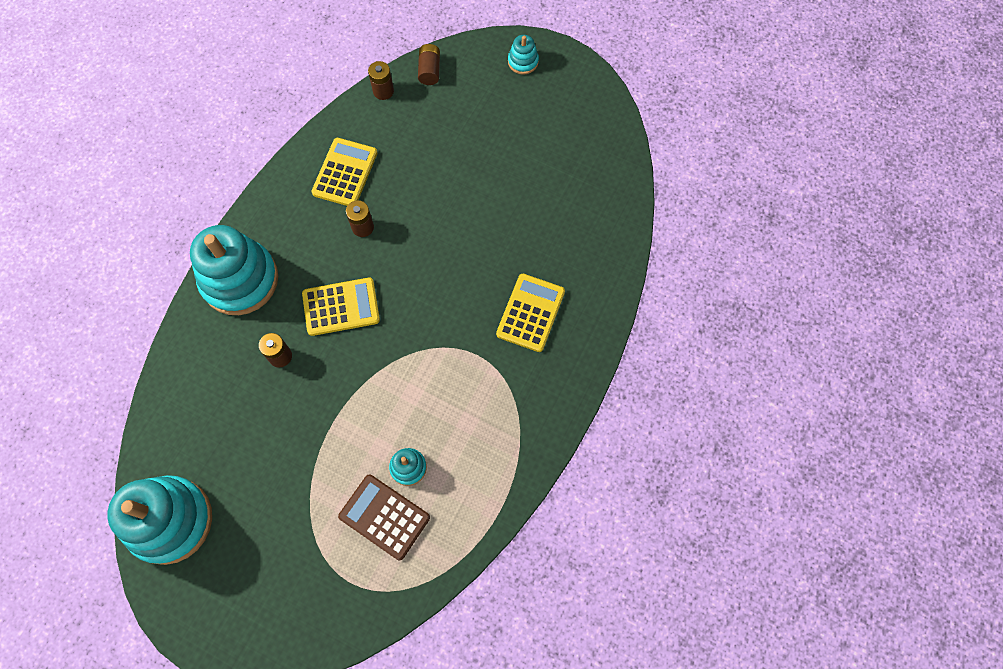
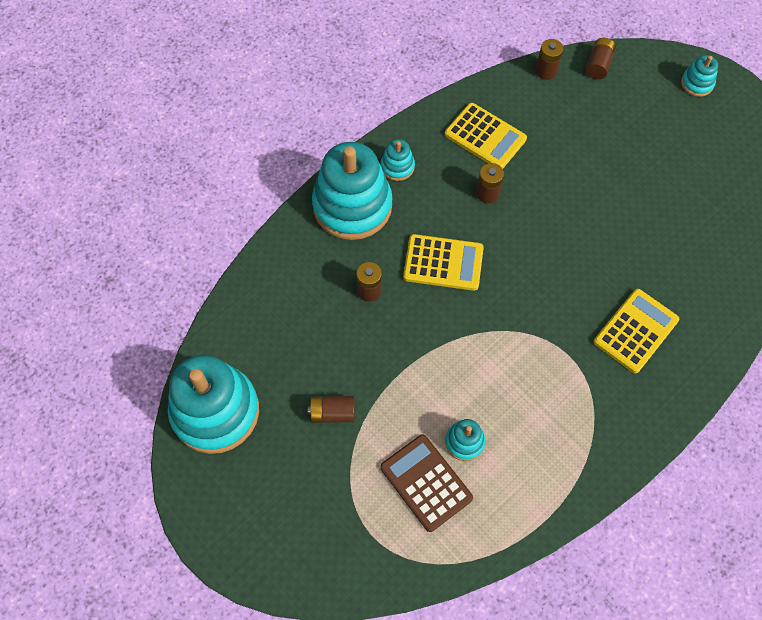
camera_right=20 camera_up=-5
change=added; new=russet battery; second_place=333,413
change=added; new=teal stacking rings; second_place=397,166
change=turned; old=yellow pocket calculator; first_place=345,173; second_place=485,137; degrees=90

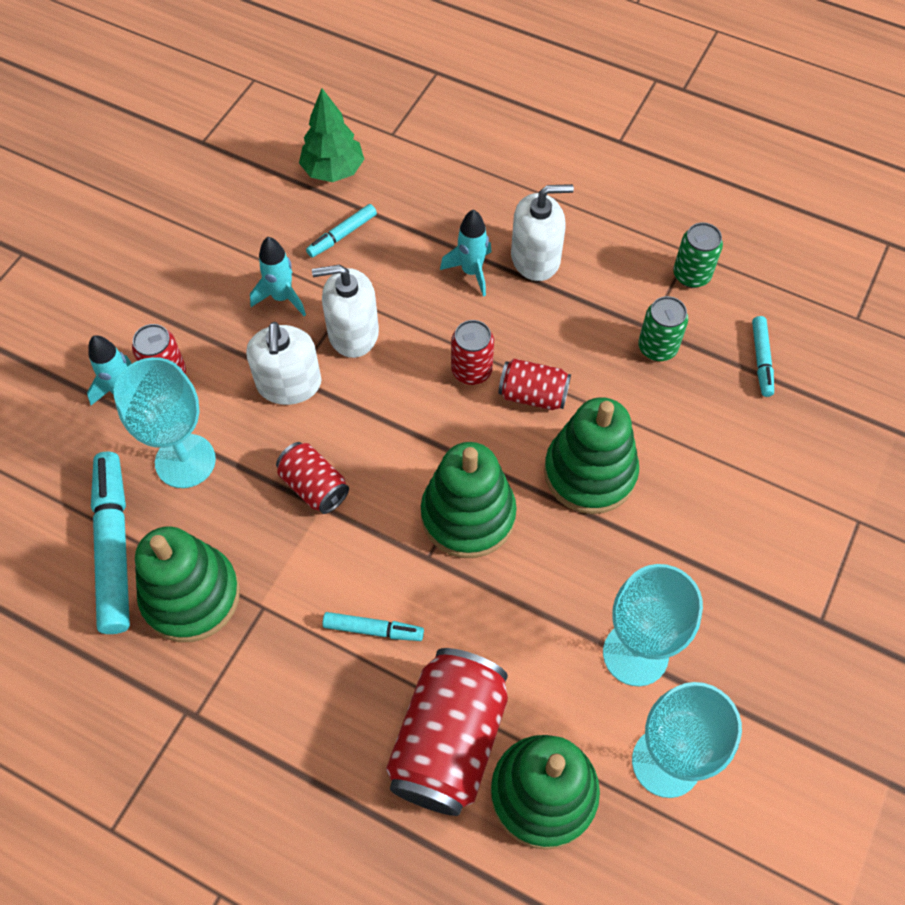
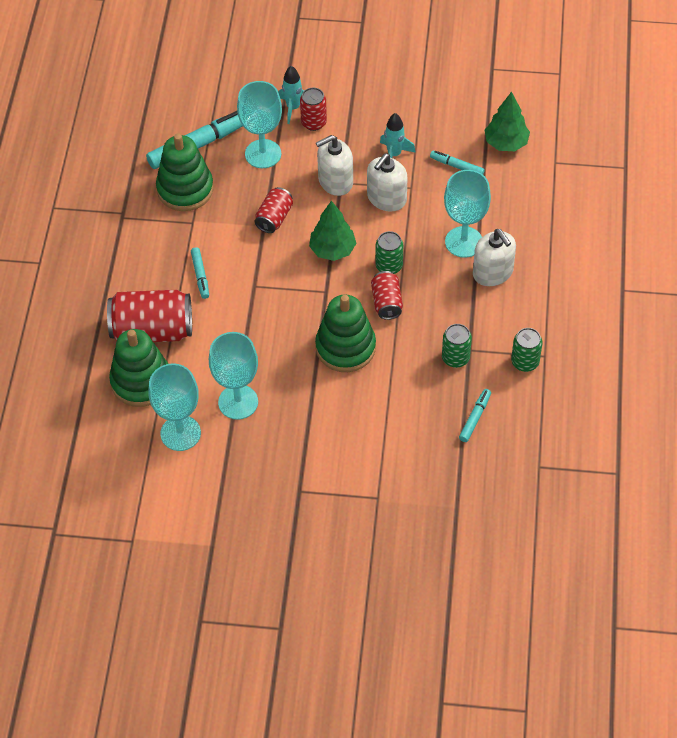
camera_right=70 camera_up=-5
change=removed; old=leaf-green stacking rings; first_place=468,515
change=added; new=leaf-green toy tree; second_place=332,250
change=replaced; old=teal toy rocket; new=teal goblet; first_place=471,272; second_place=464,242
change=recoloured; old=red tin; new=leaf-green tin; first_place=471,370; second_place=389,266
change=turned; old=snow-white soap dispenser; first_place=353,333; second_place=386,198; degrees=-120
change=turned; old=teal marker pen; first_place=761,360; second_place=475,418; degrees=135

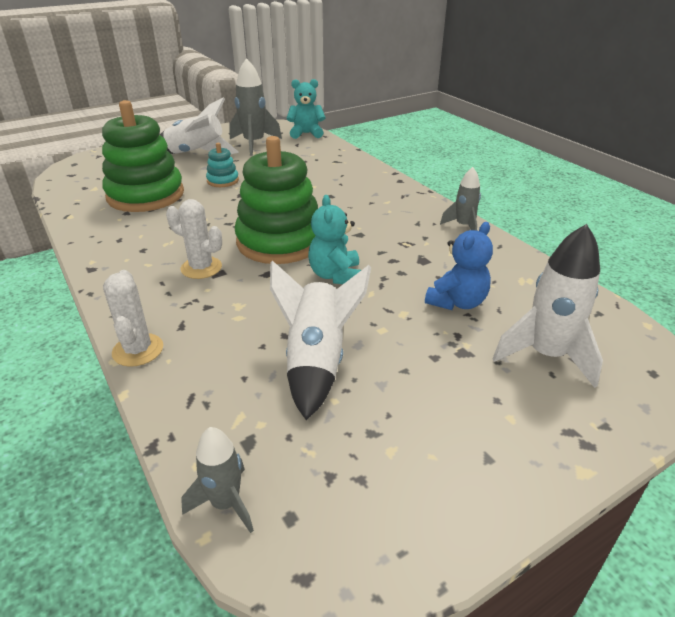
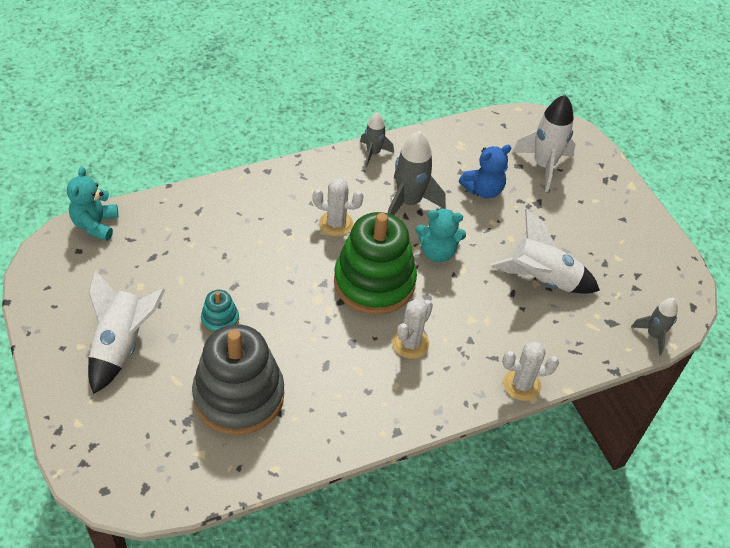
camera_right=-85 camera_up=15
change=added; new=snow-white saguaro cactus; second_place=336,223
change=moved; old=ash-grey toy rocket; first_place=254,144; second_place=409,202
change=recoloured; old=leaf-green stacking rings; new=ash-grey stacking rings; first_place=145,195; second_place=239,396
change=turned; old=royal blue stuffed bear; first_place=457,302; second_place=483,190; degrees=105

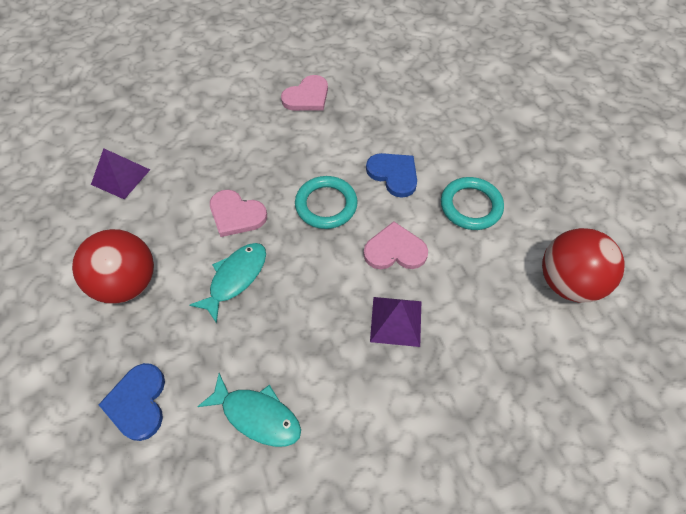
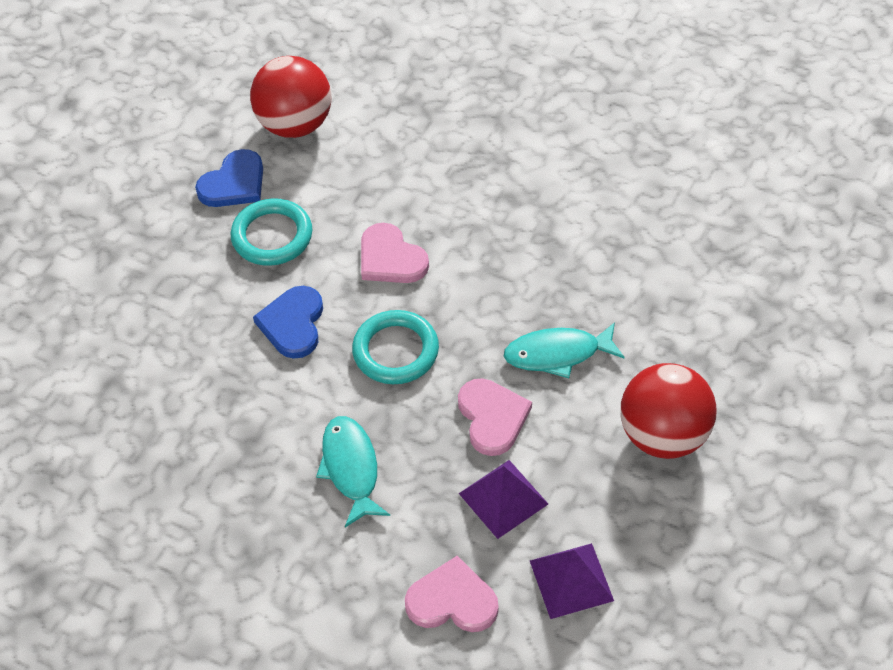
camera_right=-130 camera_up=-5
change=moved; old=royal blue heart; first_place=138,402; second_place=234,183
change=moved; old=teal fish; first_place=257,415; second_place=351,468
change=moved; old=pink heart; first_place=307,97; second_place=452,600
change=moved; old=royal purple solid pyramid; first_place=396,321; second_place=503,498

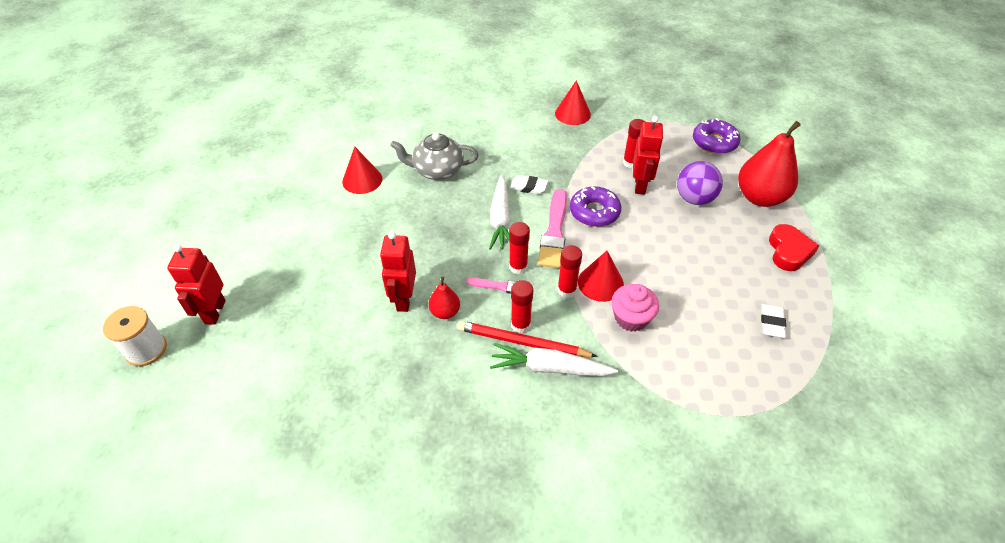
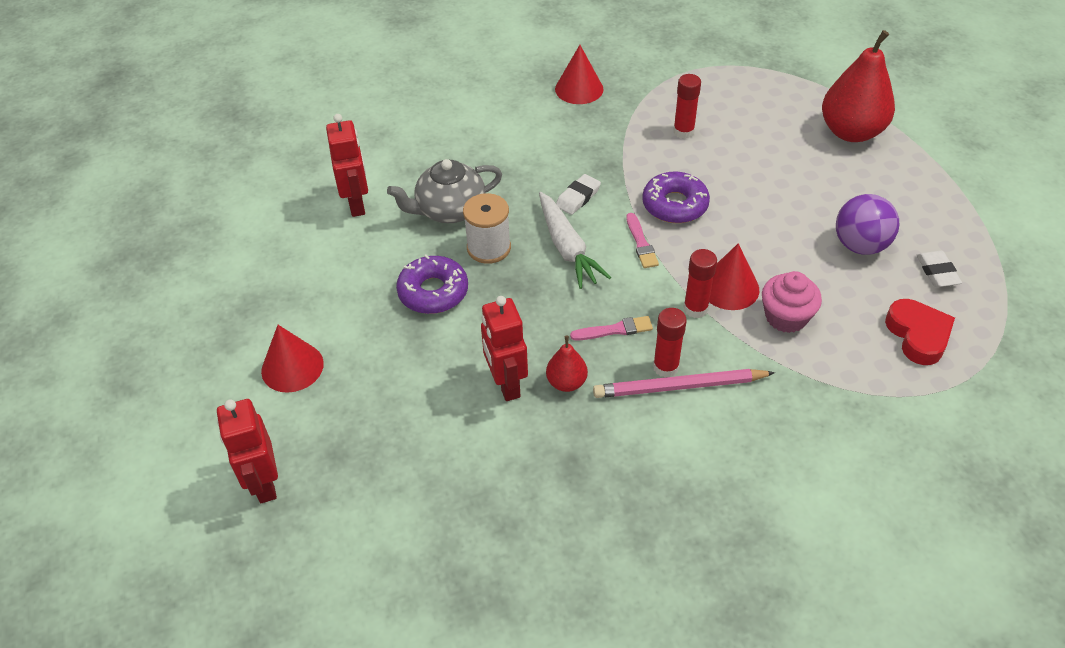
camera_right=-20 camera_up=0
change=removed; old=snow-white carrot; first_place=549,368
change=removed; old=red stick of glue; first_place=518,267
change=moved; old=snow-white spool; first_place=146,350; second_place=489,248
change=moved; old=red solid cone; first_place=362,180; second_place=292,367
change=moved; old=red toy robot; first_place=640,185; second_place=357,204
change=moved; old=royal purple ball; first_place=694,199; second_place=860,245
change=moved; old=royal purple donut; first_place=714,142; second_place=433,292
change=moved; old=red heart; first_place=788,251; second_place=918,335
change=recoloured; old=red pencil; new=pink pencil; first_place=523,342; second_place=680,386
change=turned; old=snow-white eraser; first_place=528,187; second_place=578,197; degrees=-45
change=resized; old=pink paintbrush; first_place=554,231; second_place=641,243; factor=0.54

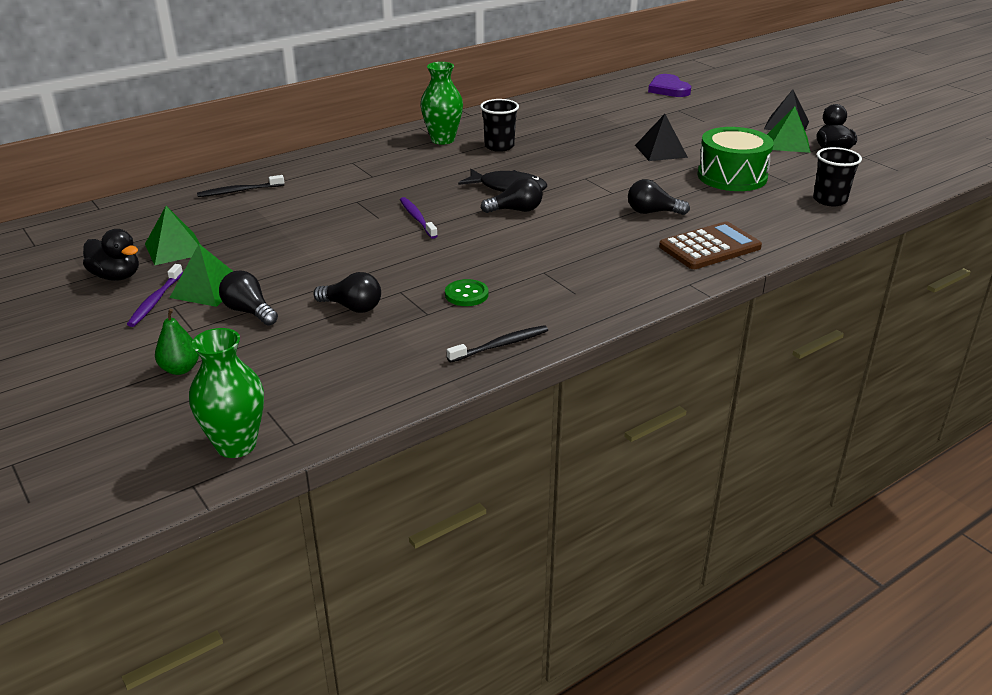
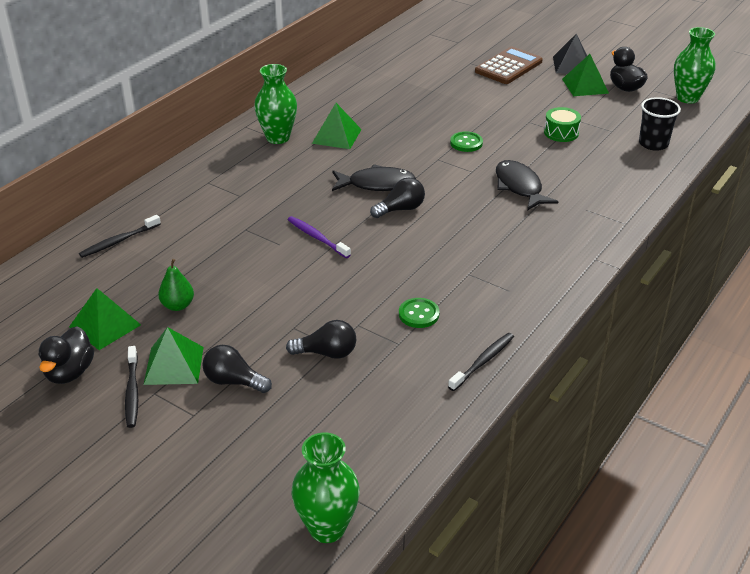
camera_right=-20 camera_up=5
change=removed; old=black solid pyramid; first_place=661,151
change=removed; old=royal purple heart; first_place=668,89
change=added; new=leaf-green button; second_place=466,143
change=added; new=leaf-green vase; second_place=687,98
change=moved; old=leaf-green pear fruit; first_place=180,369; second_place=178,305
change=moved; old=russet pocket calculator; first_place=710,247; second_place=508,67
change=replaced; old=black tumbler; new=leaf-green solid pyramid; first_place=499,146; second_place=336,136
change=replaced; old=black light bulb; new=black fish; first_place=652,212; second_place=519,187
change=recoloured; old=royal purple toothbrush; new=black toothbrush; first_place=155,301; second_place=132,392
change=turned; old=black rubber duck; first_place=116,276; second_place=70,372; degrees=90
change=resized; old=leaf-green snare drum; first_place=732,176; second_place=561,133; factor=0.55

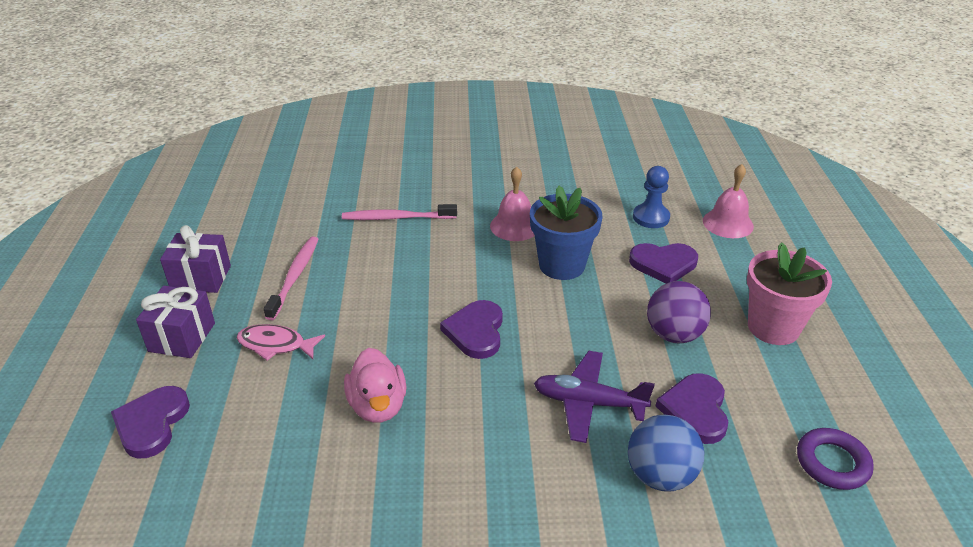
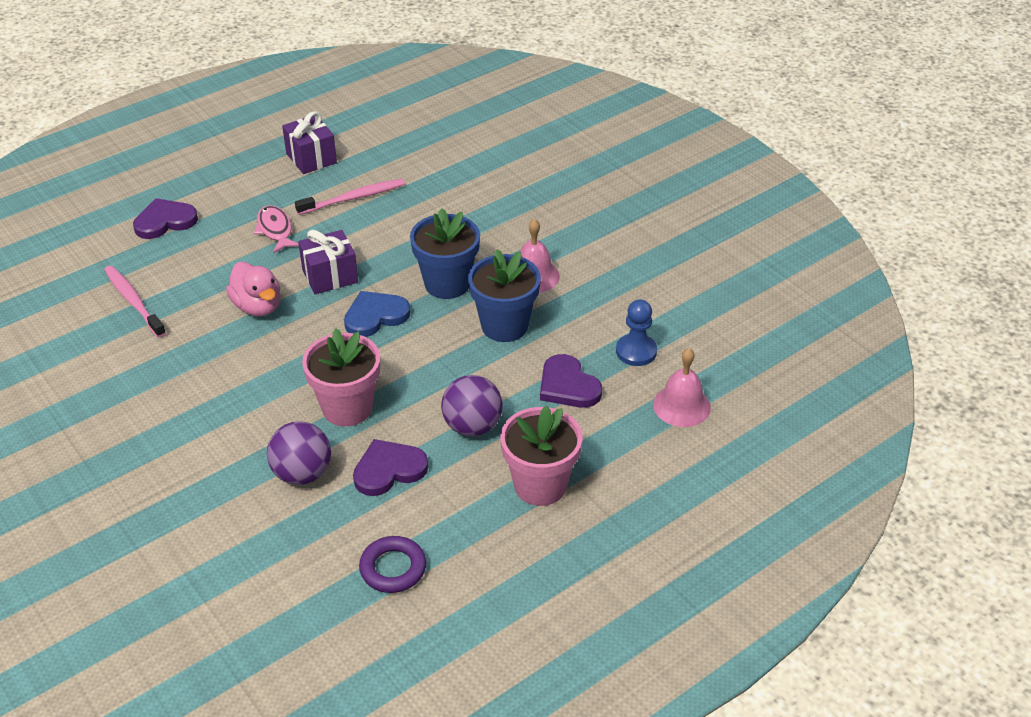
camera_right=55 camera_up=5
change=added; new=royal blue flower pot; second_place=447,284
change=moved; old=royal purple gift; first_place=182,337; second_place=330,276
change=moved; old=pink toothbrush; first_place=396,218; second_place=133,301
change=replaced; old=royal purple aeroplane; new=pink flower pot; first_place=588,403; second_place=347,408
change=recoloured; old=royal purple heart; new=royal blue heart; first_place=476,331; second_place=375,316
change=recoloured; old=royal blue ball; new=royal purple ball; first_place=660,475; second_place=302,474
change=turned; old=pink rubber duck; first_place=378,406; second_place=258,306; degrees=-75

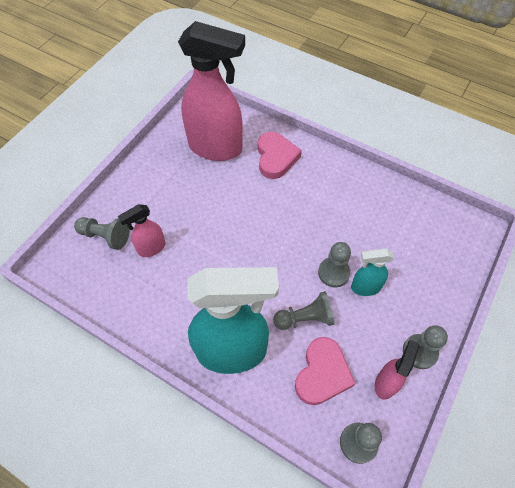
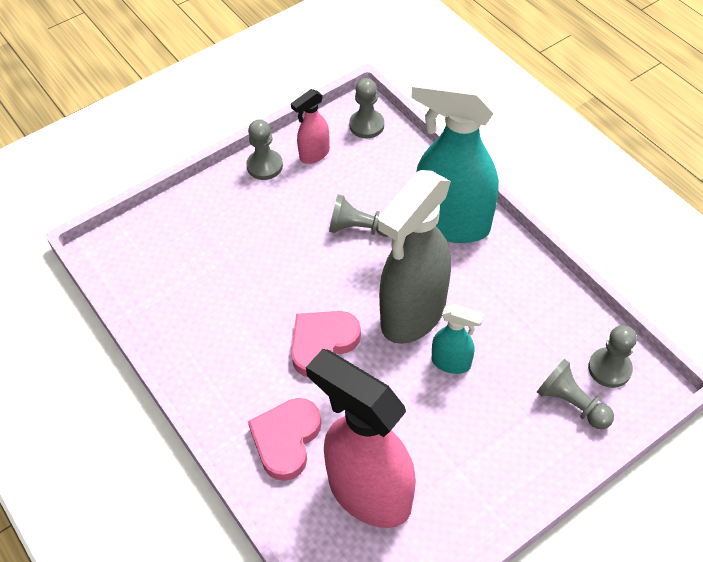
camera_right=-155 camera_up=-5
change=removed; old=pink spray bottle; first_place=151,248
change=added; new=ash-grey spray bottle; second_place=412,315
change=moved; old=pink heart; first_place=322,373; second_place=322,343
change=moved; old=ash-grey chess pawn; first_place=333,273; second_place=609,368
change=moved; old=teal spray bottle; first_place=365,287; second_place=451,363

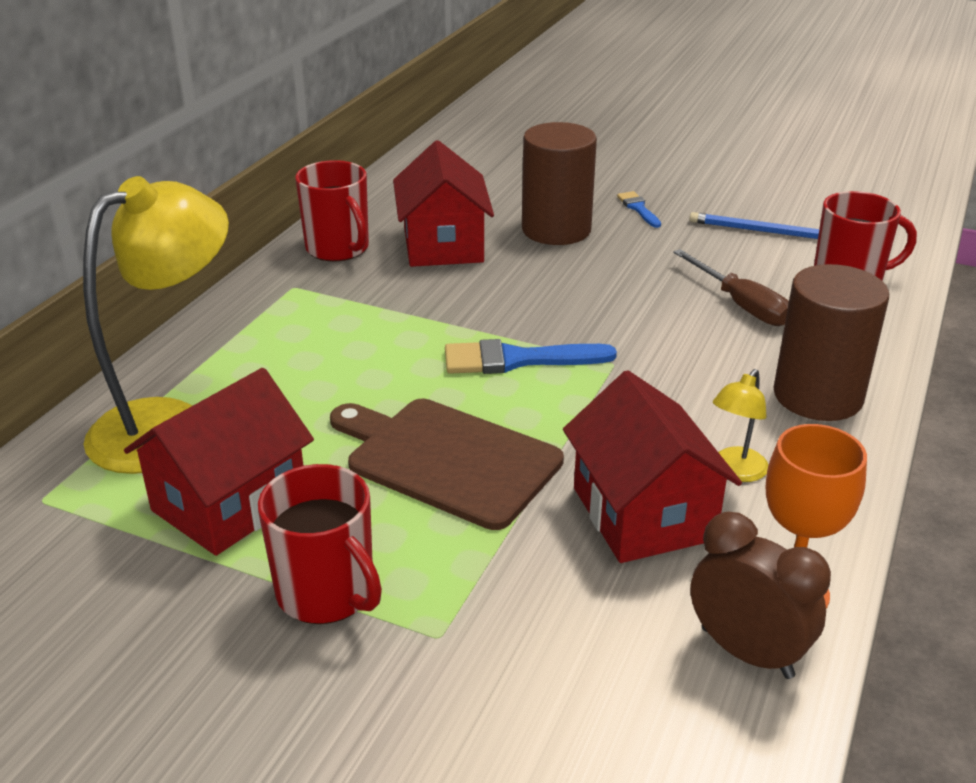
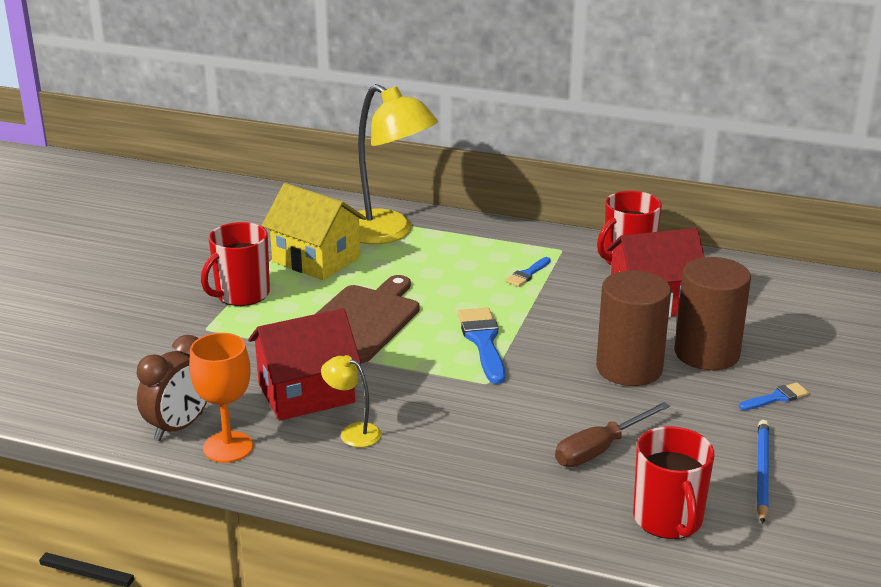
camera_right=85 camera_up=-5
change=added; new=royal blue paintbrush; second_place=527,274
change=moved; old=russet cylinder; first_place=817,396; second_place=629,368
change=recoloured; old=red house; new=yellow house; first_place=229,503; second_place=316,259

